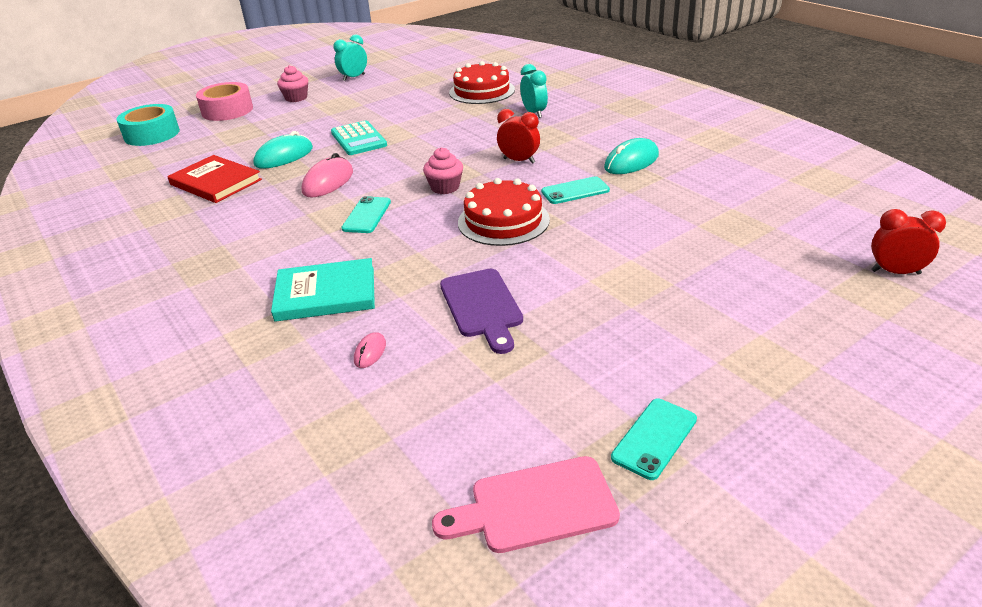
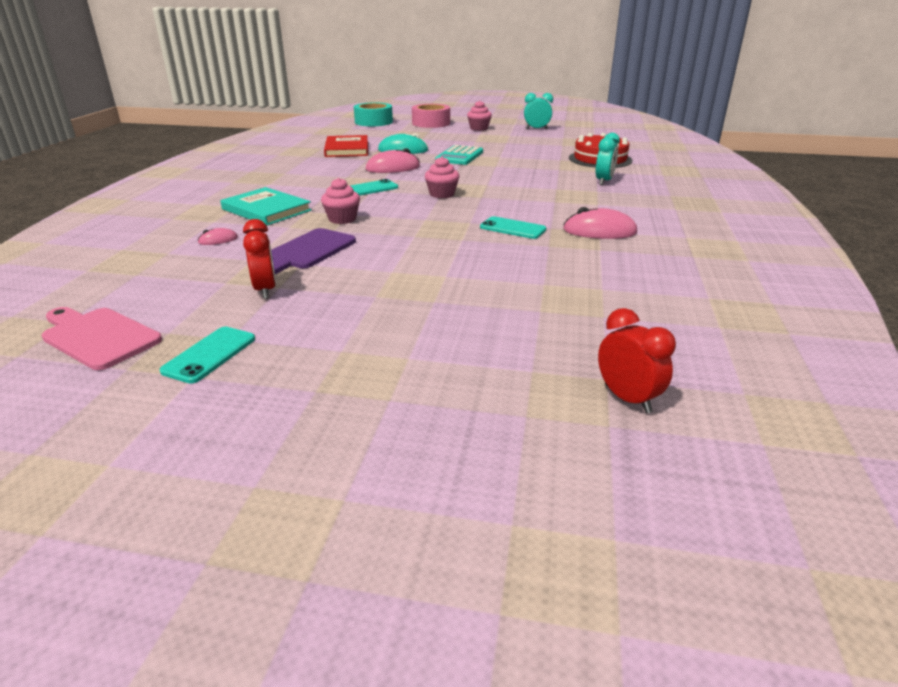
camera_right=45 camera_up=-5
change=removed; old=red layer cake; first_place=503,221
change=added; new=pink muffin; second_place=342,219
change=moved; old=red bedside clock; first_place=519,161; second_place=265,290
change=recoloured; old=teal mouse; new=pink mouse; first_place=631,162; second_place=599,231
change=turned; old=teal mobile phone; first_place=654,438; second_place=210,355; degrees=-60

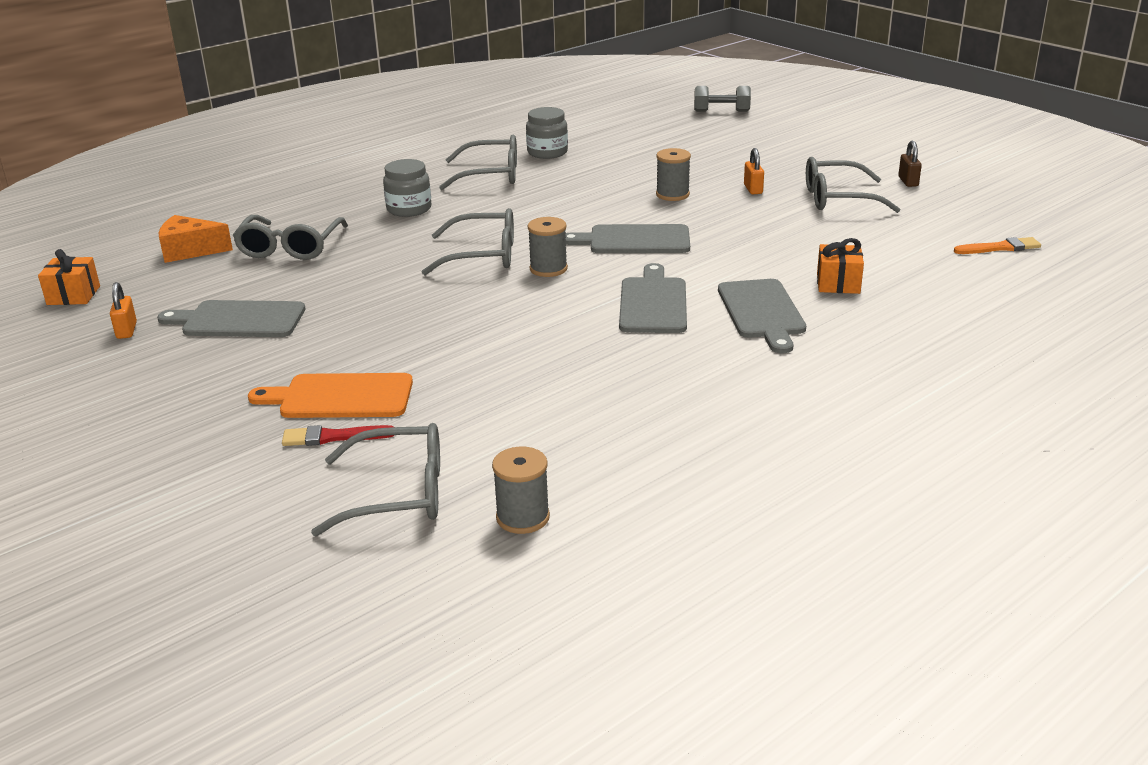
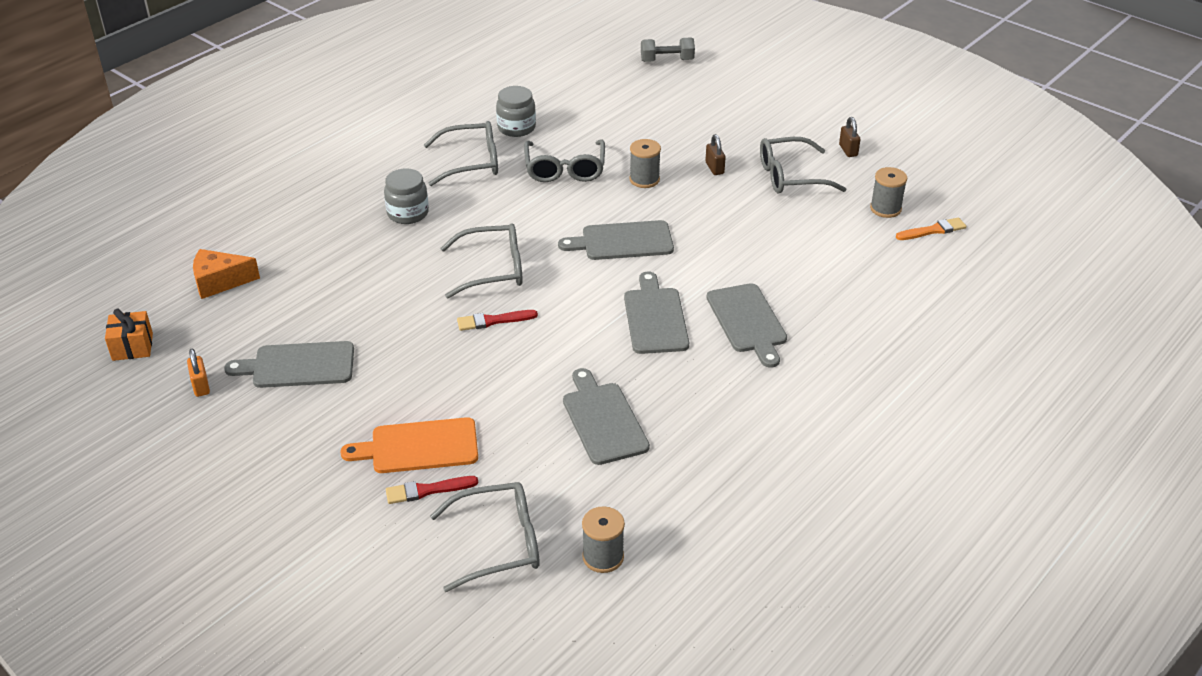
camera_right=-10 camera_up=10
change=removed; old=bright orange gift; first_place=838,283
change=added; new=red paintbrush; second_place=493,321
change=added; new=ash-grey cutting board; second_place=603,420
change=moved; old=ash-grey eyeglasses; first_place=290,247; second_place=565,169
change=moved; old=ash-grey spool; first_place=548,269; second_place=885,209
change=recoloured; old=bright orange lock; new=russet lock; first_place=753,189; second_place=714,168

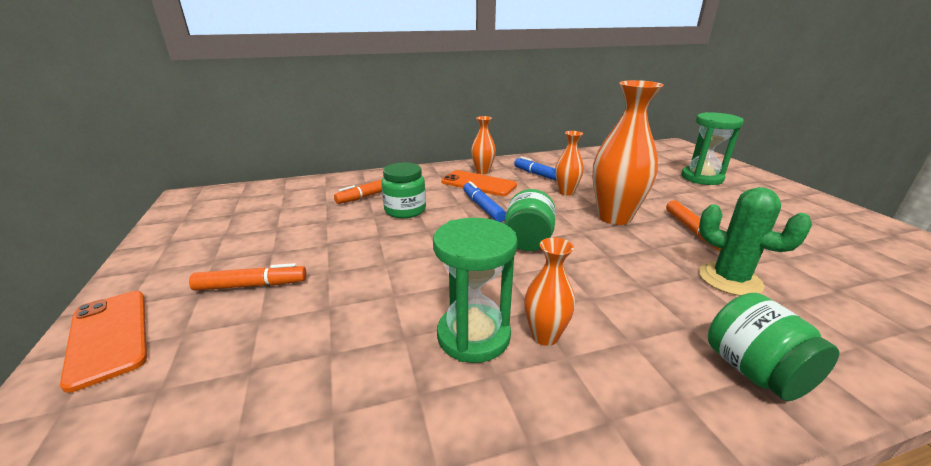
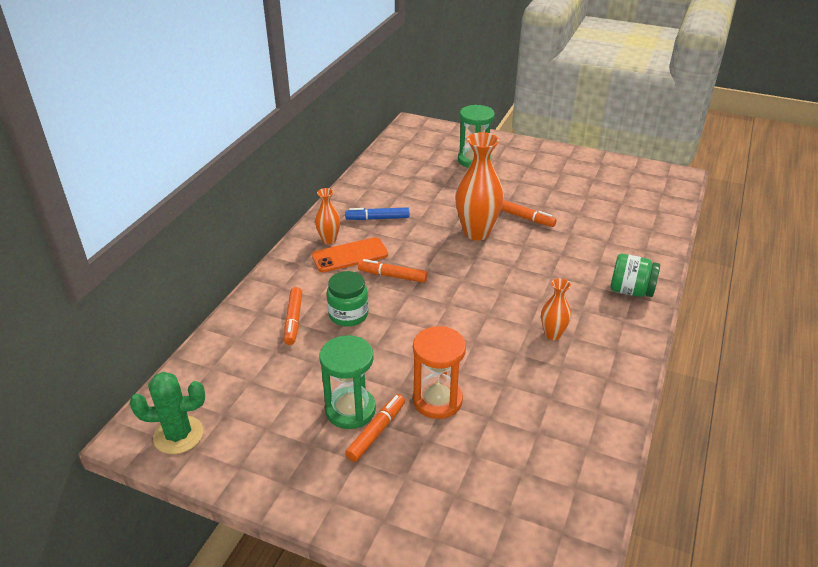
camera_right=-50 camera_up=10
change=removed; old=bright orange mobile phone; first_place=109,336
change=removed; old=leaf-green jam jar; first_place=528,241
change=removed; old=bright orange vase; first_place=566,192
change=added; new=bright orange sandglass; second_place=437,400
change=moved; old=leaf-green sandglass; first_place=473,336; second_place=350,410
change=moved; old=leaf-green saguaro cactus; first_place=729,279; second_place=178,435
change=recoloured; old=royal blue marker pen; new=bright orange marker pen; first_place=483,207; second_place=392,276

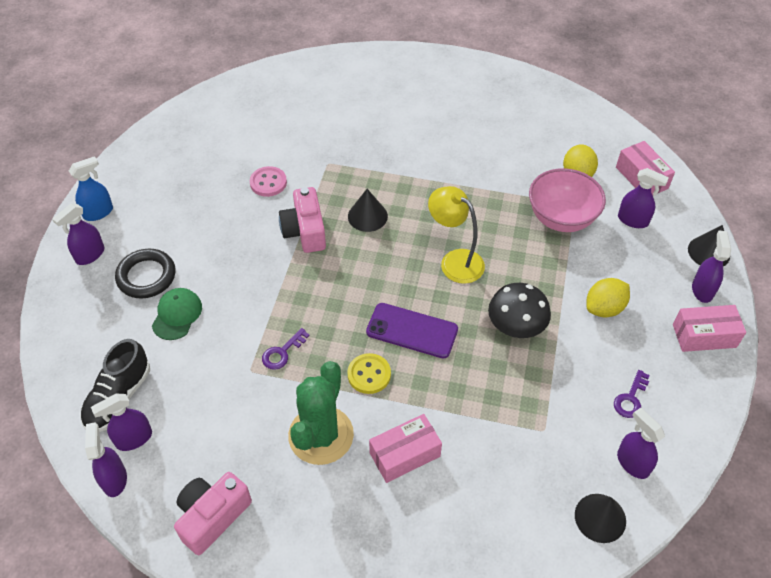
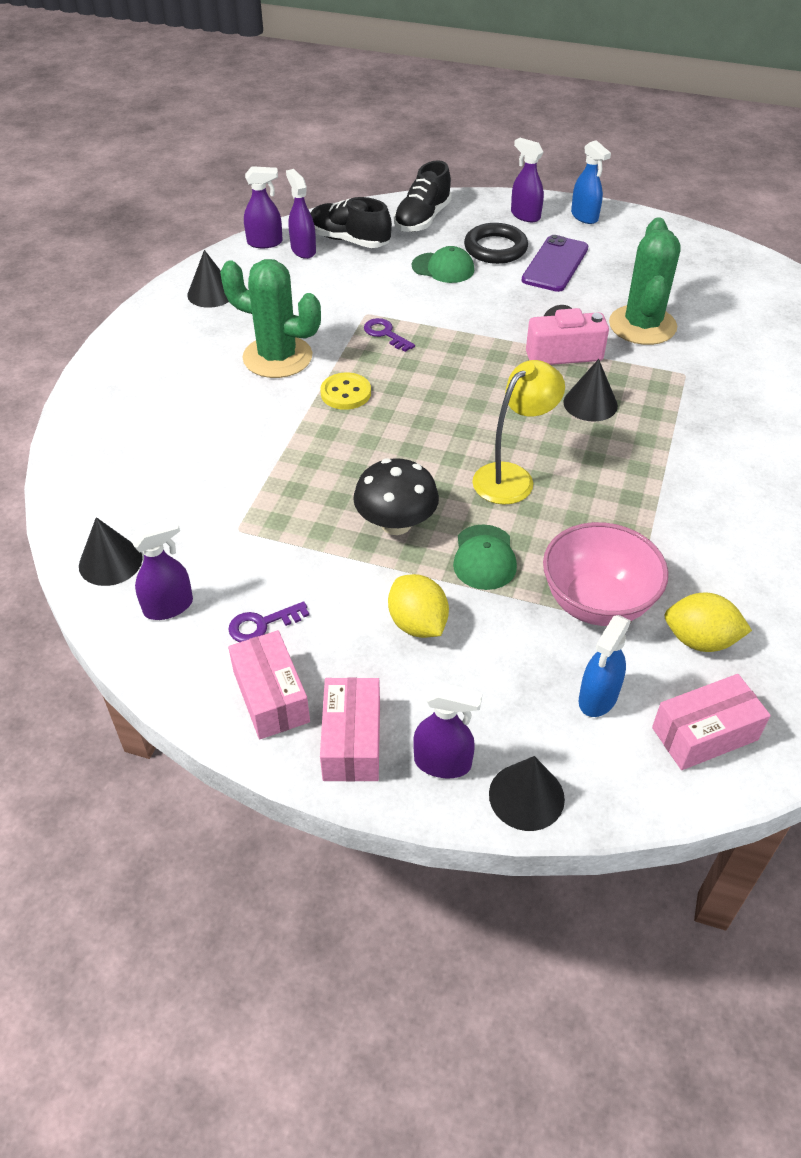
camera_right=95 camera_up=-5
change=added; new=black shoe; second_place=422,219
change=added; new=leaf-green peaked cap; second_place=484,557
change=moved; old=royal purple mobile phone; first_place=412,330; second_place=555,264
change=moved; old=pink box; first_place=405,454; second_place=271,696
change=replaced; old=pink photo camera; new=black solid cone; first_place=212,516; second_place=211,293
change=replaced; old=pink button; new=leaf-green saguaro cactus; first_place=268,183; second_place=642,325
change=recoloured; old=royal purple spray bottle; new=royal blue spray bottle; first_place=633,220; second_place=598,698
change=turned; old=royal purple door key; first_place=630,398; second_place=262,624; degrees=-60

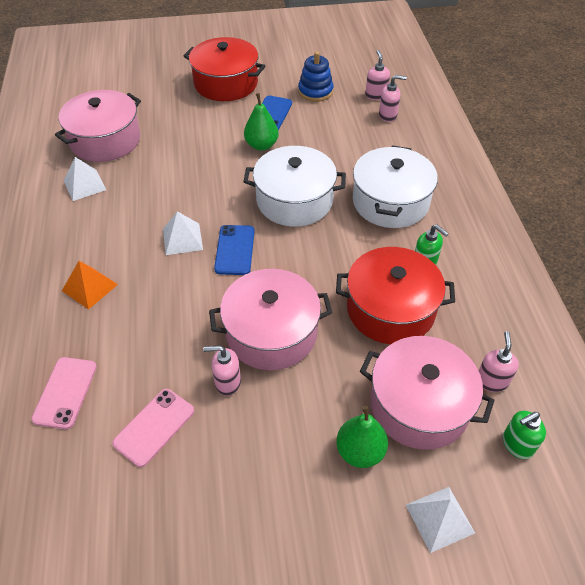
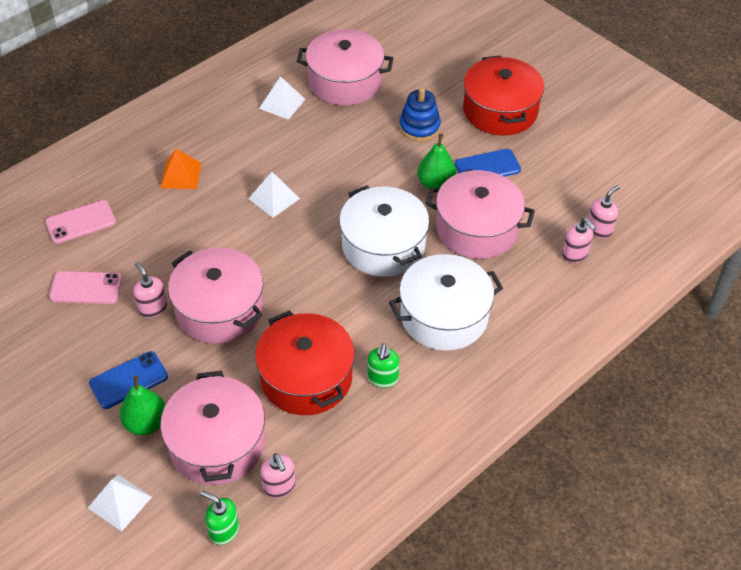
camera_right=55 camera_up=0
change=added; new=pink stockpot; second_place=477,228
change=moved; old=royal blue mobile phone; first_place=235,250; second_place=129,380
change=moved; old=royal blue stacking rings; first_place=315,91; second_place=419,127
change=turned; old=pink soap dispenser; first_place=491,381; second_place=279,486; degrees=90

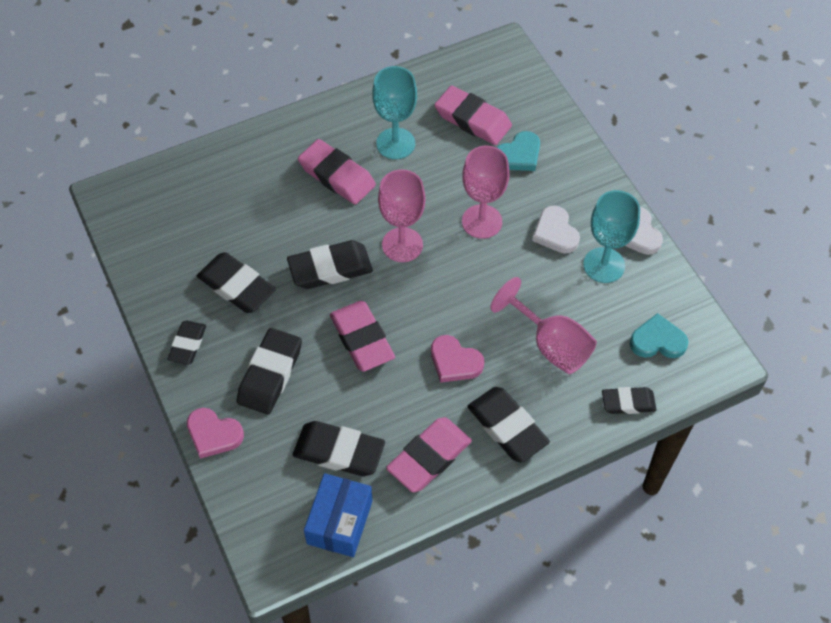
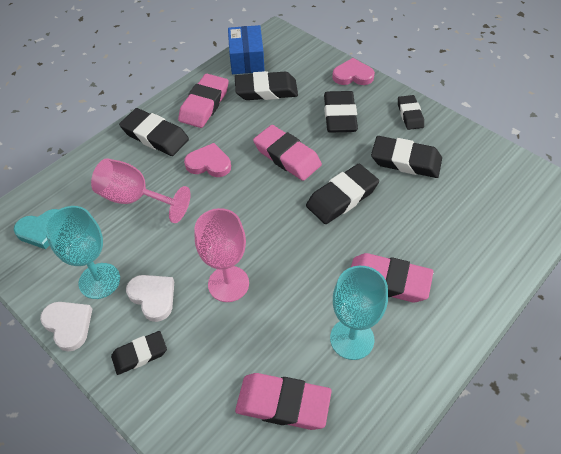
camera_right=160 camera_up=-5
change=removed; old=pink goblet; first_place=402,245
change=removed; old=teal heart; first_place=519,155
change=moved; old=black eraser; first_place=628,402; second_place=140,354

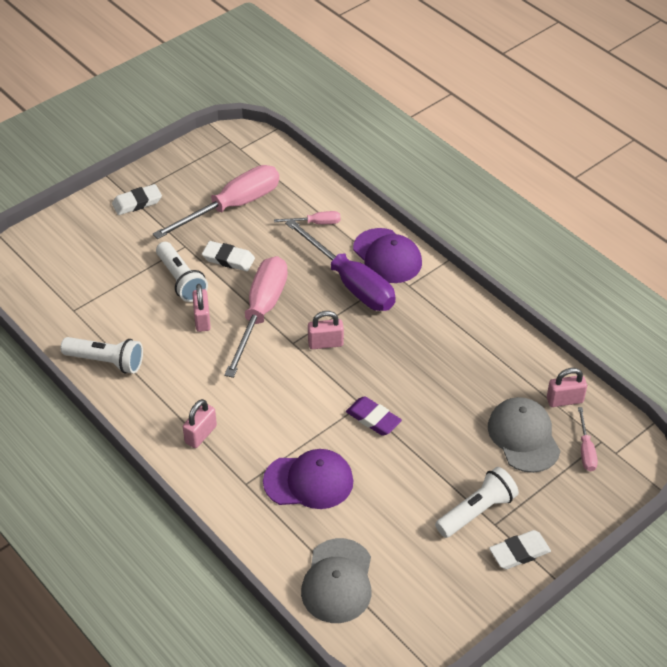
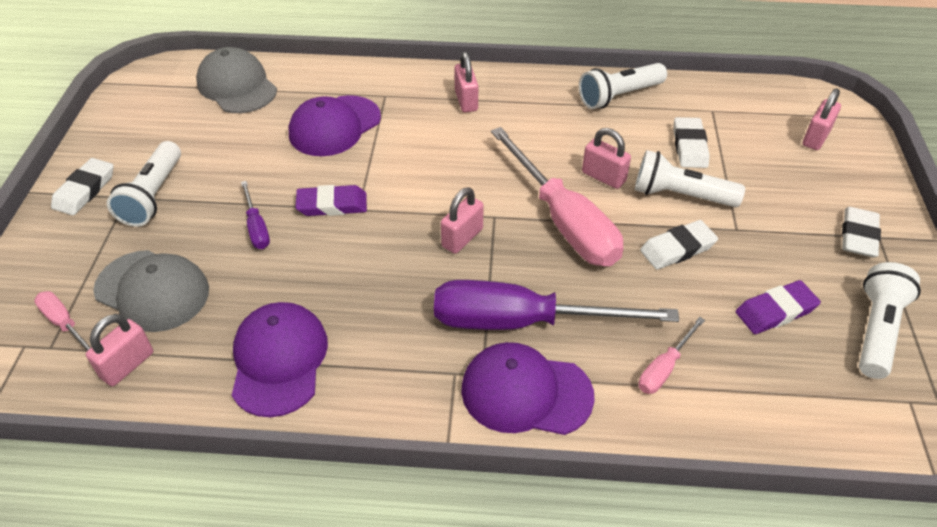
camera_right=135 camera_up=0
change=added; new=royal purple peaked cap; second_place=279,360
change=added; new=royal purple screwdriver; second_place=256,227
change=added; new=snow-white eraser; second_place=689,146
change=added; new=pink lock; second_place=816,138
change=added; new=snow-white pocket torch; second_place=876,330
change=replaced; old=pink screwdriver; new=royal purple eraser; first_place=232,206; second_place=775,311

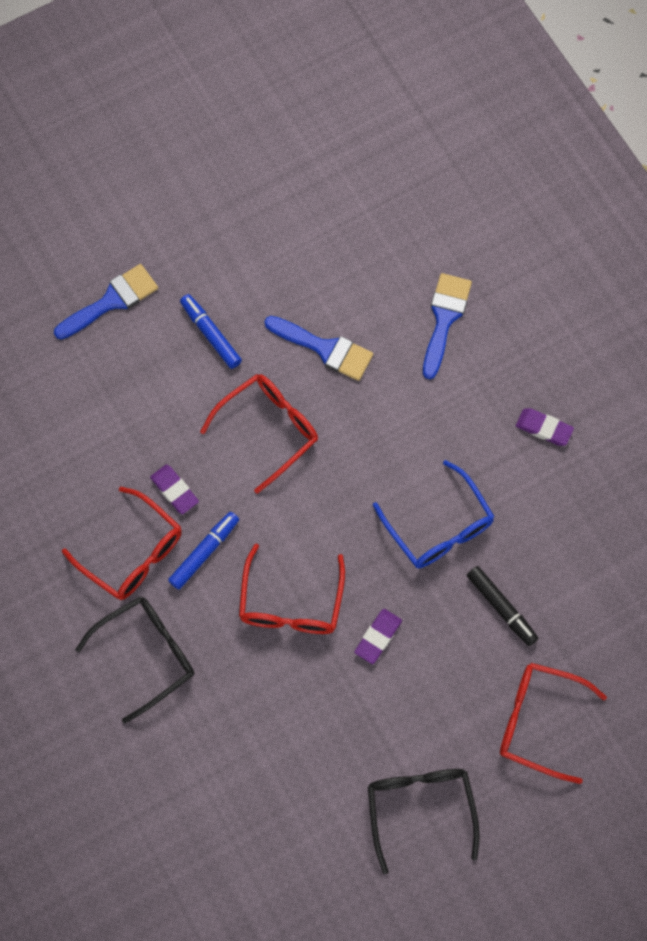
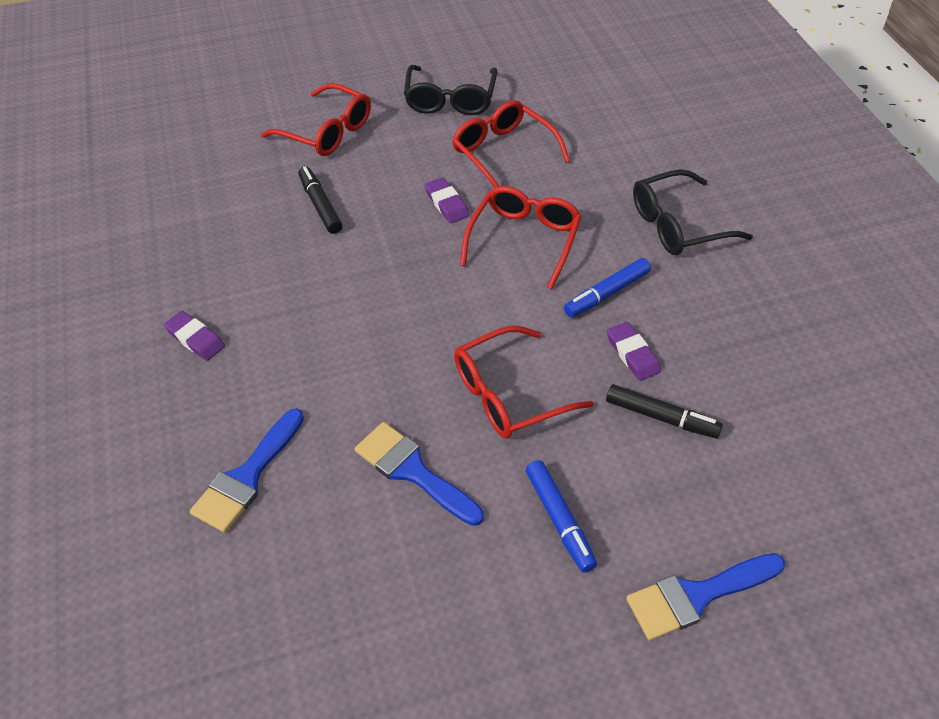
camera_right=-165 camera_up=-20
change=removed; old=royal blue eyeglasses; first_place=439,526
change=added; new=black marker pen; second_place=661,417
change=moved; old=red eyeglasses; first_place=132,553; second_place=503,153
change=turned; old=royal purple eraser; first_place=378,637; second_place=446,203; degrees=-75

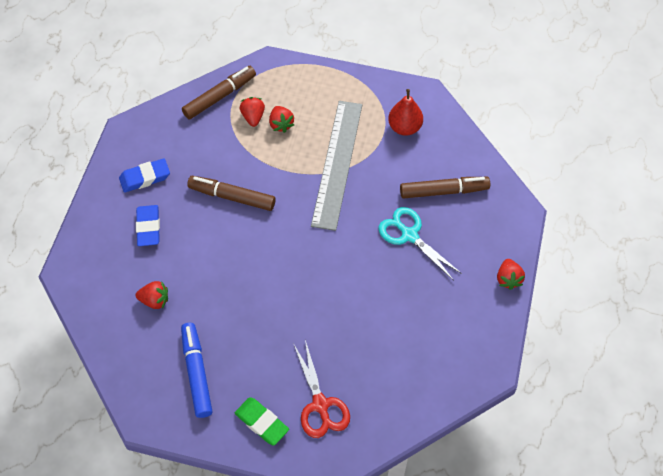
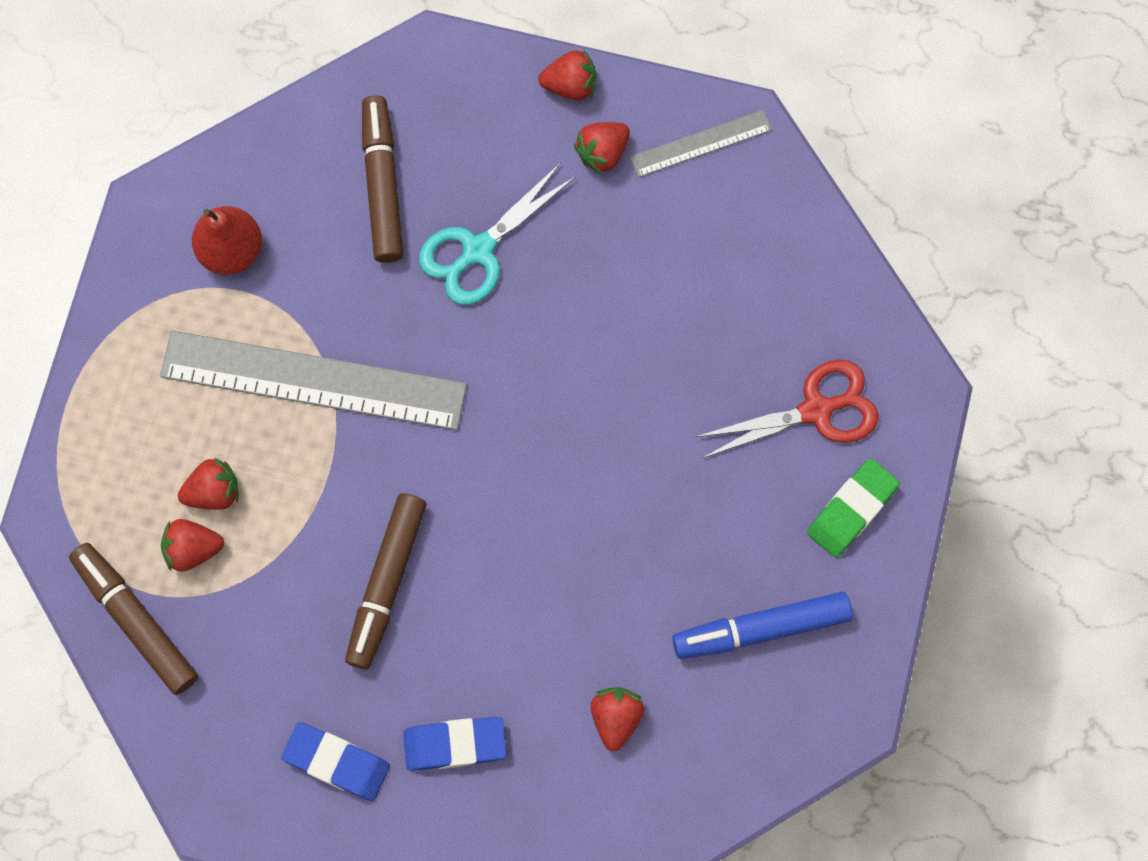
camera_right=-90 camera_up=15
change=added; new=red berry; second_place=602,153
change=added; new=ash-grey measuring stick; second_place=701,144
change=turned; old=royal blue eraser; first_place=145,178; second_place=336,762; degrees=-45

